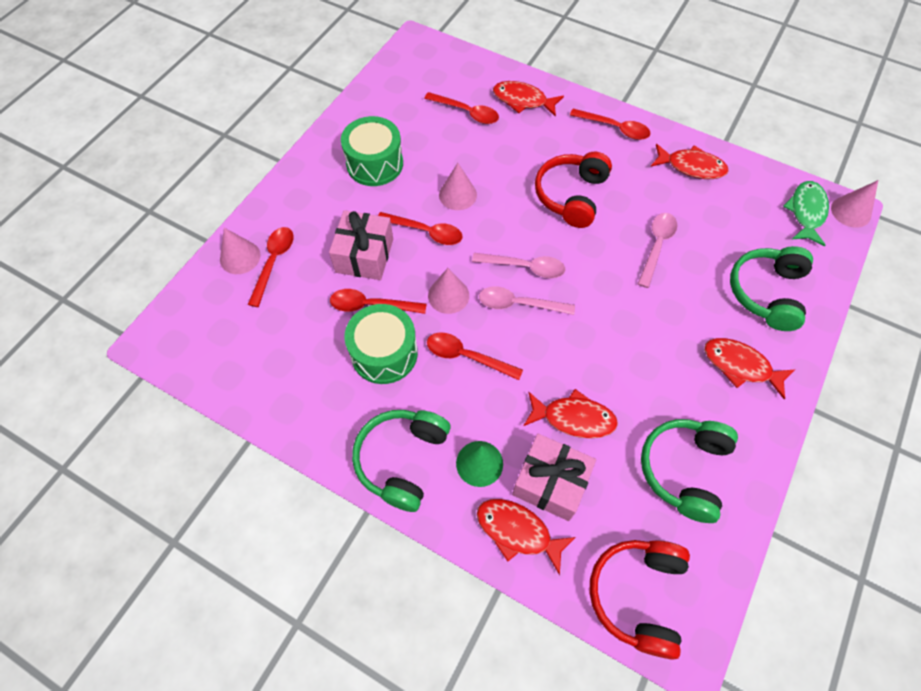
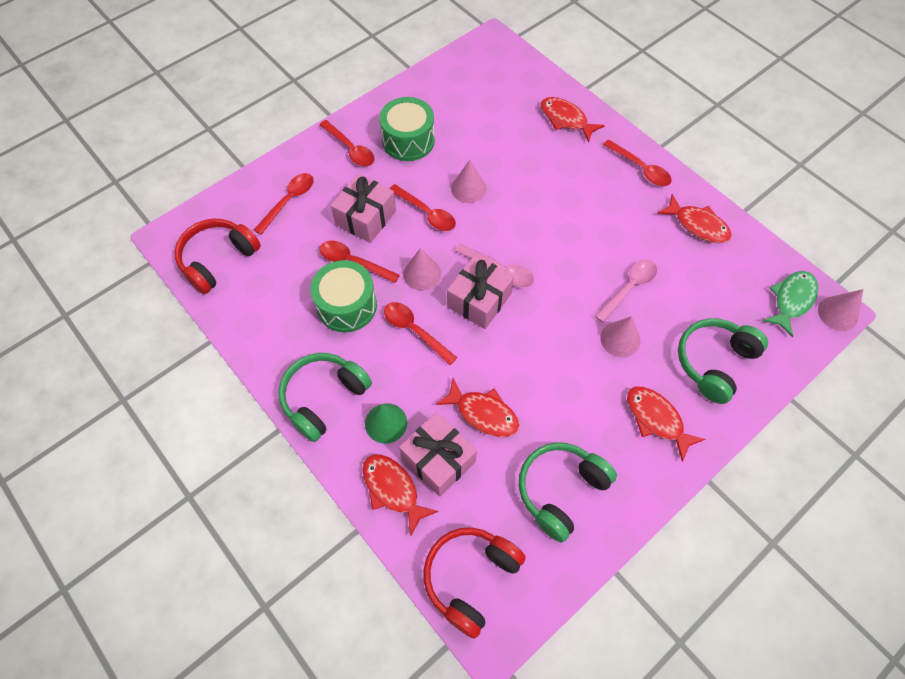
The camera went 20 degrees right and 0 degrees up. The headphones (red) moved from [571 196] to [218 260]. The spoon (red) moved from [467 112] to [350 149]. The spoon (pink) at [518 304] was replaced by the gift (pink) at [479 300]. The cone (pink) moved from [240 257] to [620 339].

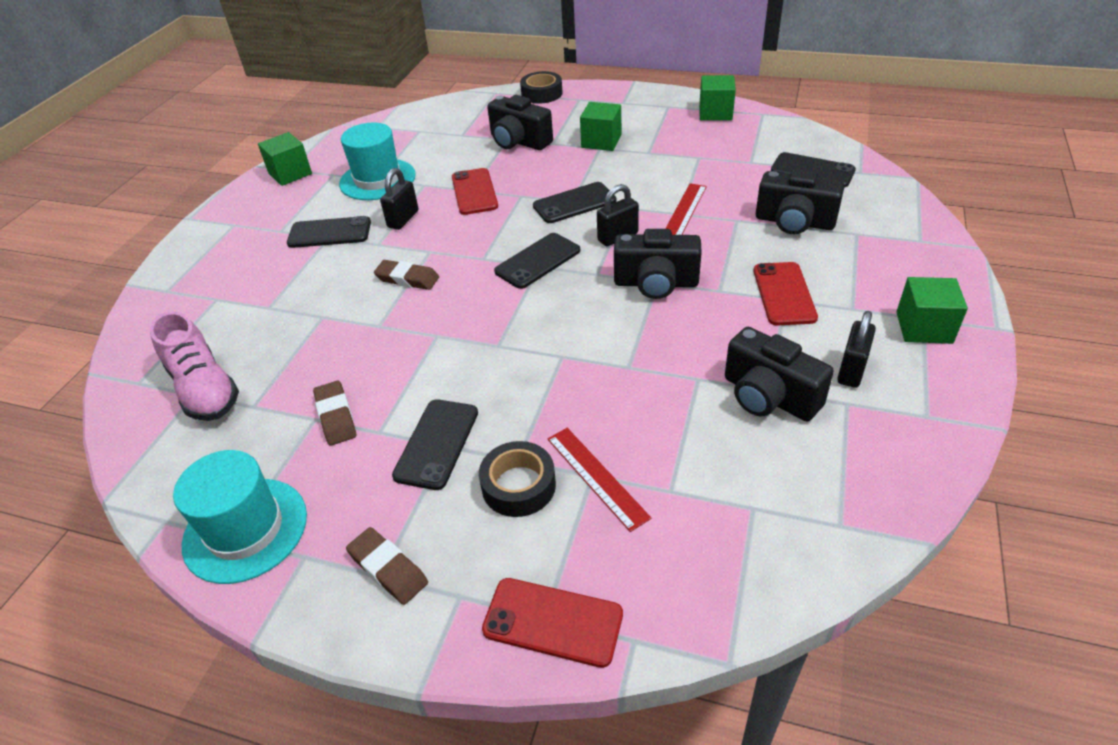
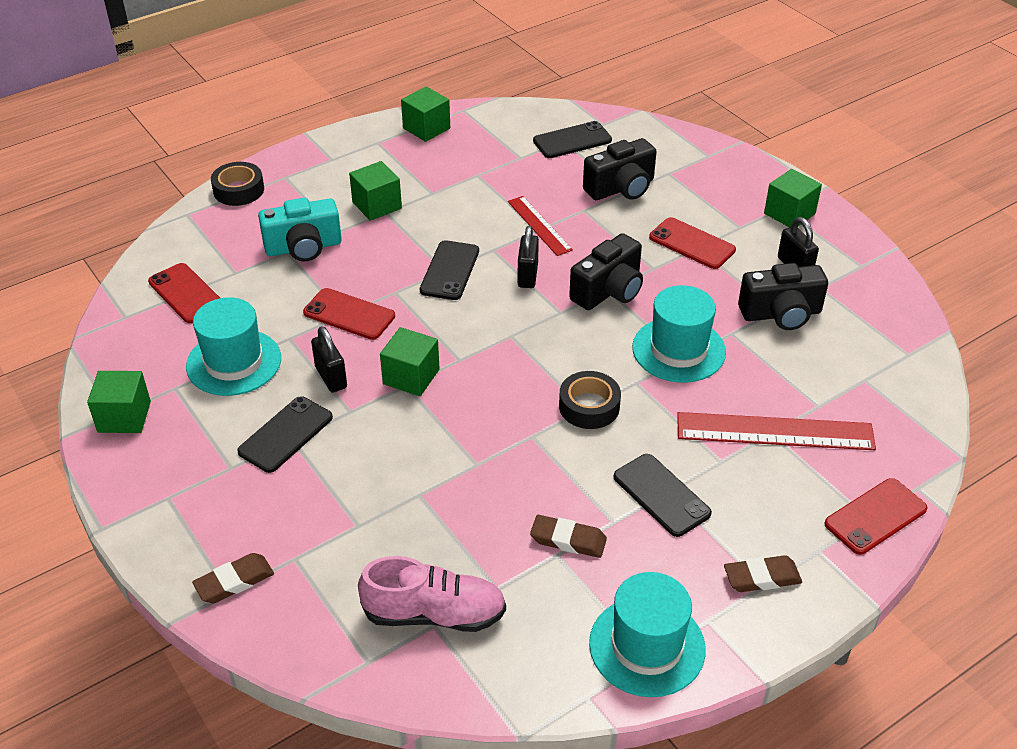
The camera went 55 degrees left and 0 degrees up. The phone (red) at [186 293] appeared. The eraser (brown) moved from [407 278] to [234 581]. The camera (black) at [519 141] became the camera (turquoise) at [303 247]. The cube (green) at [411 377] appeared. The tape (black) moved from [518 485] to [589 406]. The hat (turquoise) at [678 350] appeared. The ruler (red) at [597 477] changed to 1.64 times the size. The phone (black) at [538 261] disappeared.

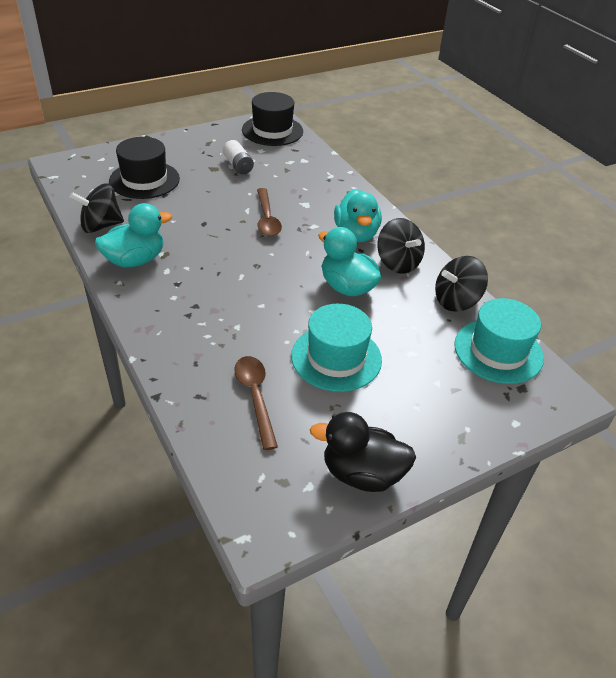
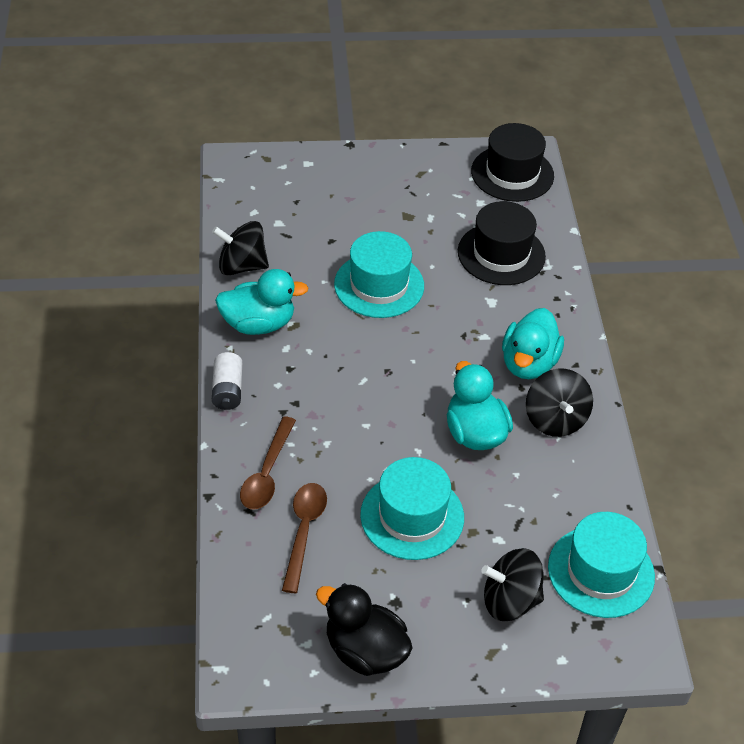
The camera went 25 degrees right and 5 degrees up. The battery (white) moved from [238 165] to [227 390]. The spoon (brown) moved from [267 219] to [267 473]. The hat (turquoise) at [379 285] appeared. The hat (black) moved from [144 180] to [501 254]. The spinning top (black) moved from [456 301] to [510 600].

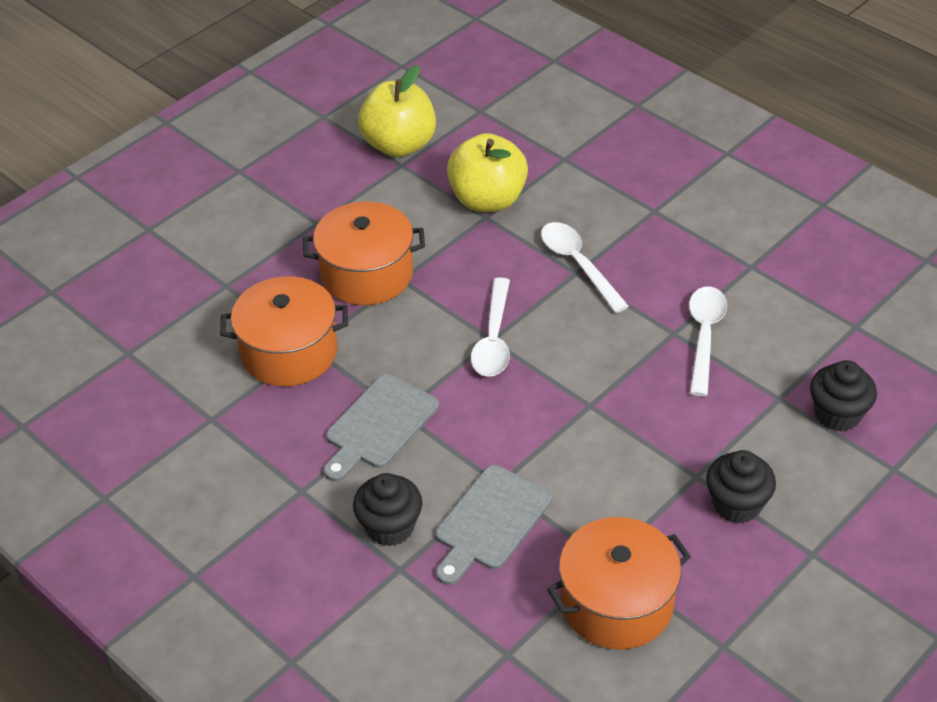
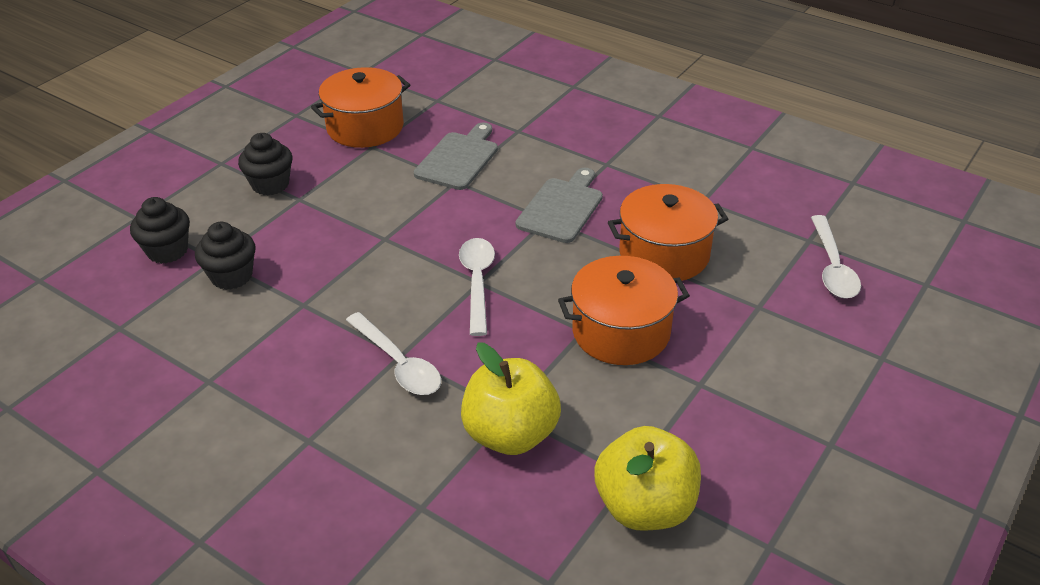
The camera went 170 degrees right and 5 degrees down. The cupcake (black) moved from [390 527] to [231 276]. The spoon (white) moved from [704 336] to [832 267].

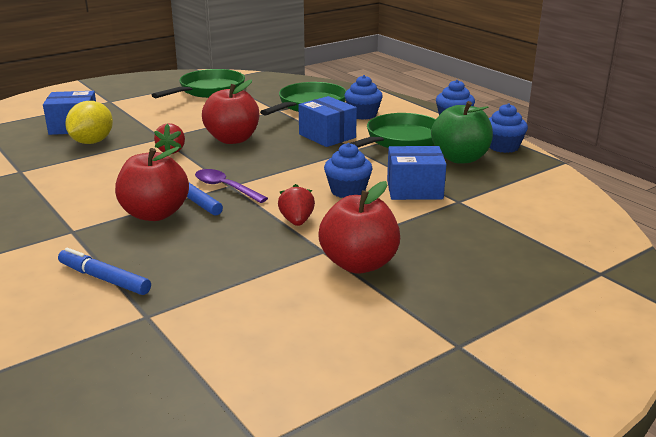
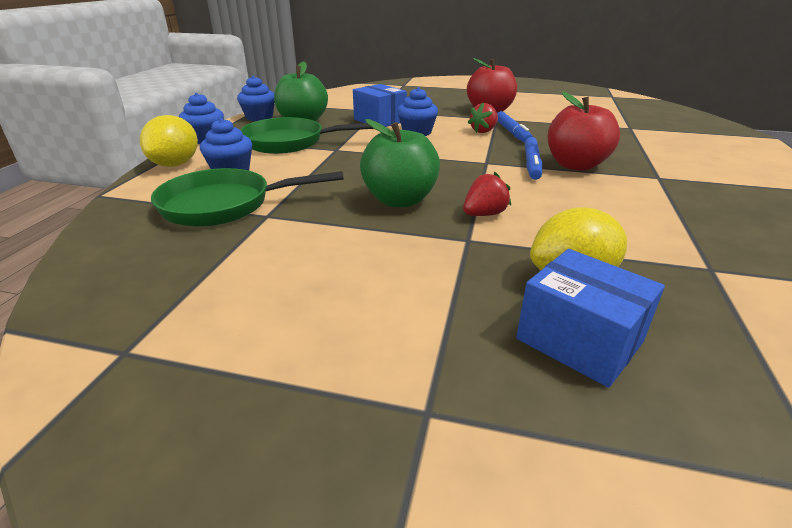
The camera went 130 degrees left and 5 degrees up. The lemon (yellow) at [176 164] appeared. The apple (red) at [232 139] became the apple (green) at [400 200]. The marker (blue) moved from [104 279] to [512 133]. The pan (green) at [209 90] disappeared. The spoon (purple) at [225 187] disappeared. The box (blue) at [327 136] disappeared.

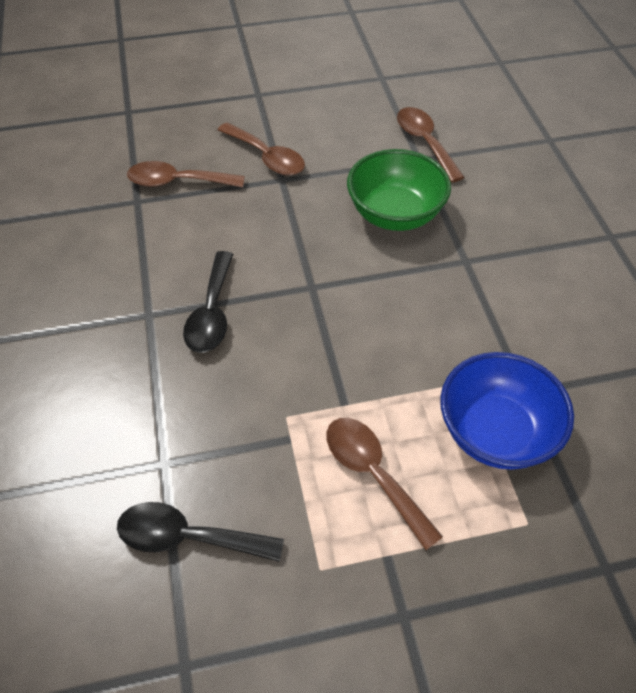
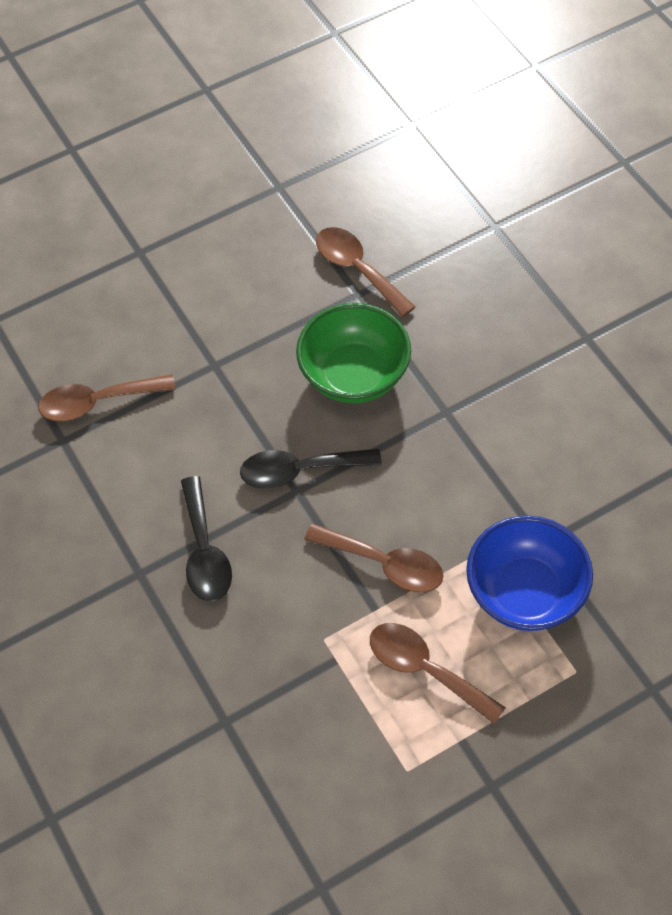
The camera went 15 degrees left and 5 degrees up. The spoon (black) moved from [188 537] to [299 471]. The spoon (brown) moved from [267 157] to [385 564].

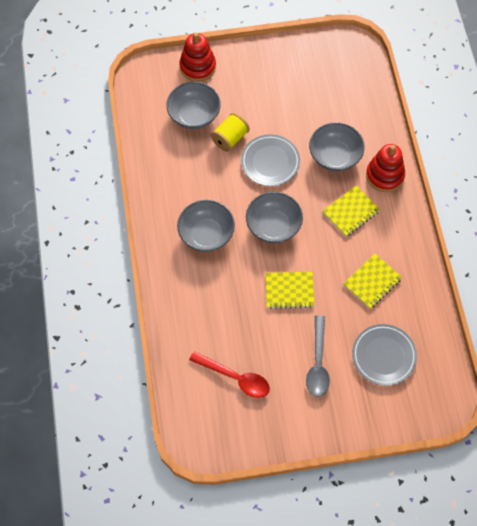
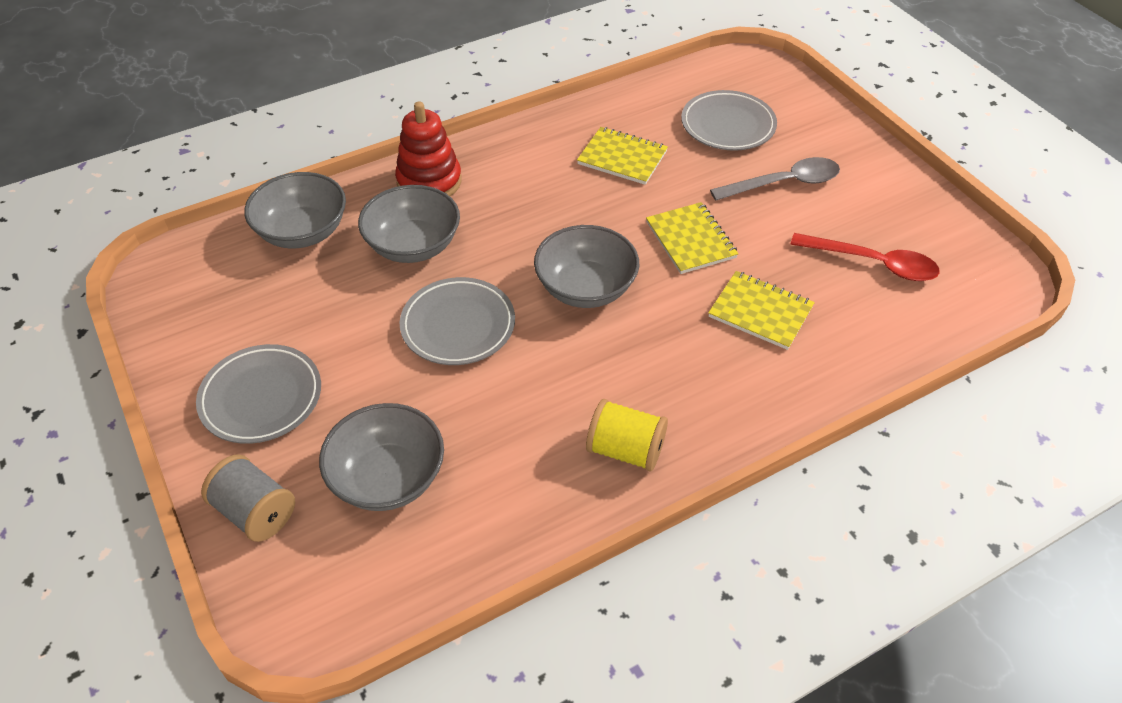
The camera went 110 degrees left and 15 degrees down. The plate (grey) at [261 397] appeared. The stacking toy (red) at [197 67] was replaced by the spool (grey) at [255 512]. The bowl (grey) moved from [206 234] to [302 232]. The spool (yellow) moved from [230 138] to [625 450]. The notebook (yellow) moved from [351 212] to [760 312]. The spoon (red) at [235 378] turned 105 degrees clockwise.

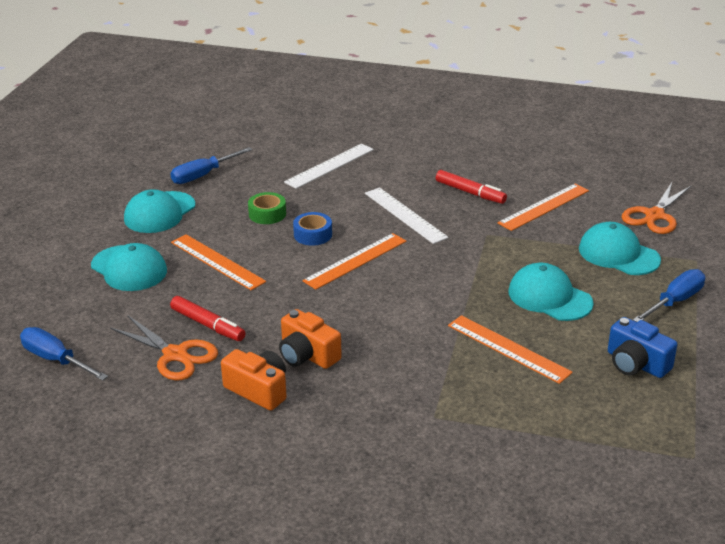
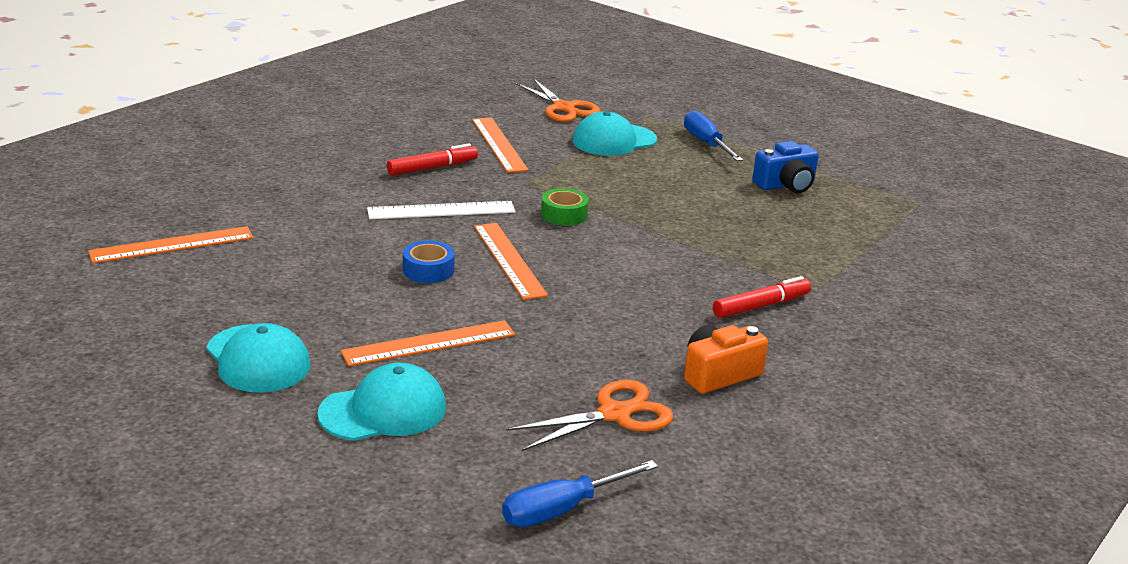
The camera went 70 degrees left and 5 degrees down. The ruler (orange) moved from [508 349] to [172 245]. The tape (green) moved from [267 214] to [564 214]. The marker (red) moved from [208 325] to [761 306]. The screwdriver (blue) at [203 175] disappeared. The camera (orange) at [307 355] disappeared. The ruler (white) at [329 166] disappeared. The cap (turquoise) at [549 297] disappeared.

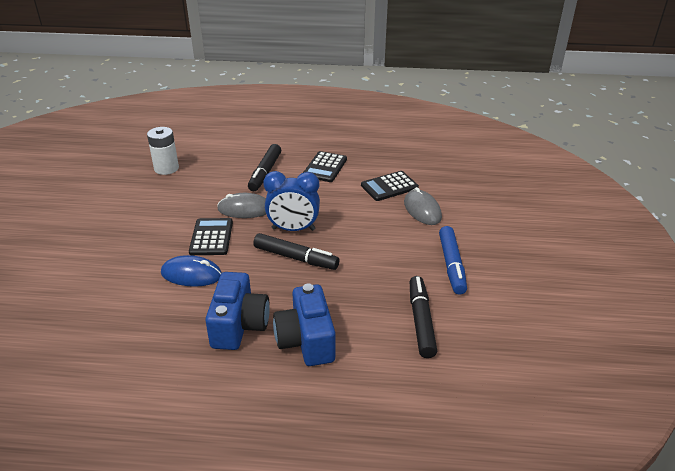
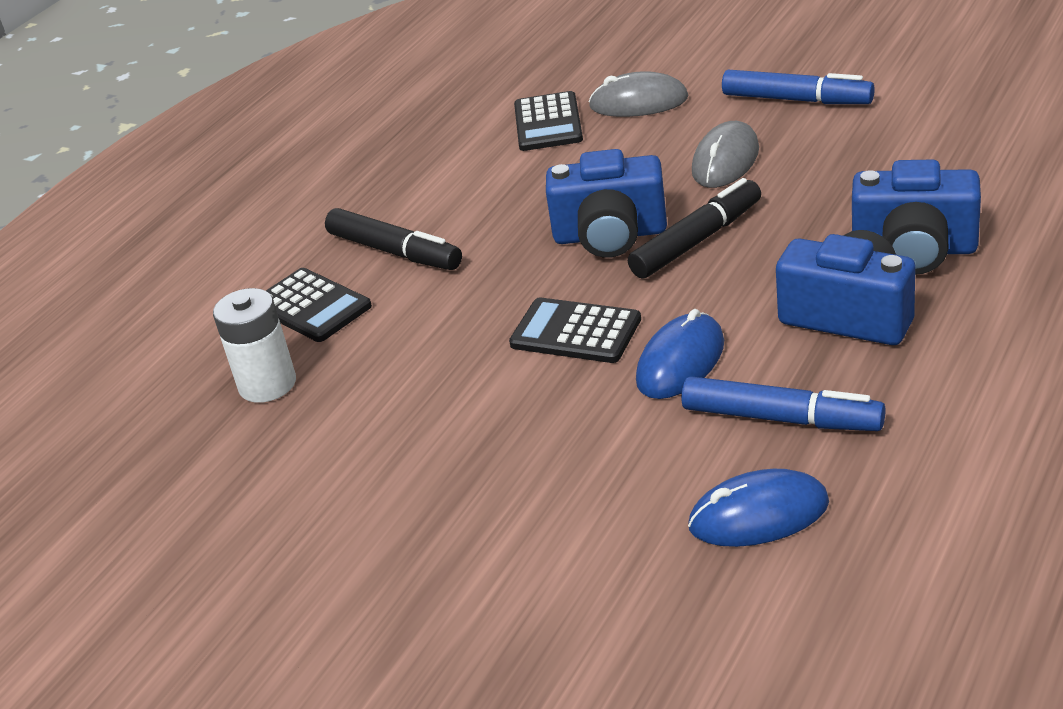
The camera went 60 degrees left and 0 degrees up. The calculator (black) moved from [325 167] to [311 306]. The clock (blue) at [293 229] was replaced by the camera (blue) at [610 235]. The marker (blue) at [781 418] appeared. The mouse (blue) at [758 515] appeared. The mouse (grey) moved from [245 209] to [725 160]. The marker (black) at [421 321] disappeared.

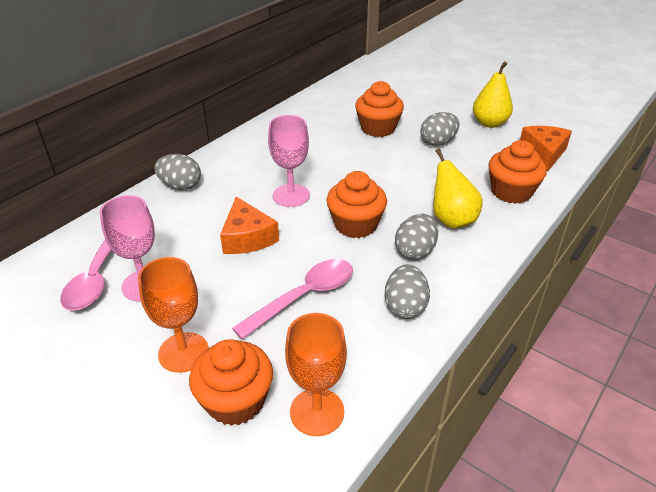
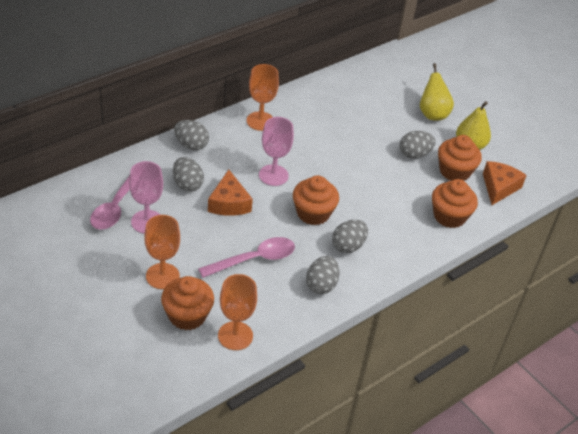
The camera went 10 degrees right and 5 degrees up. The egg (grey) at [187 184] appeared. The goblet (orange) at [260 121] appeared. The pear (yellow) moved from [451 220] to [432 114]. The cupcake (orange) moved from [378 128] to [454 171].

